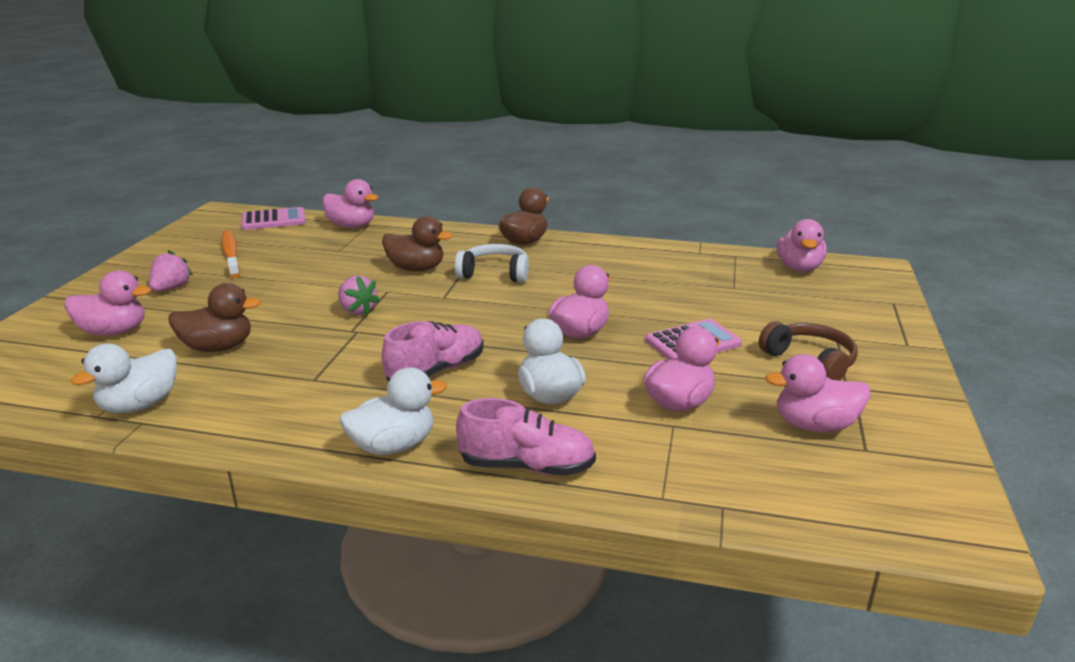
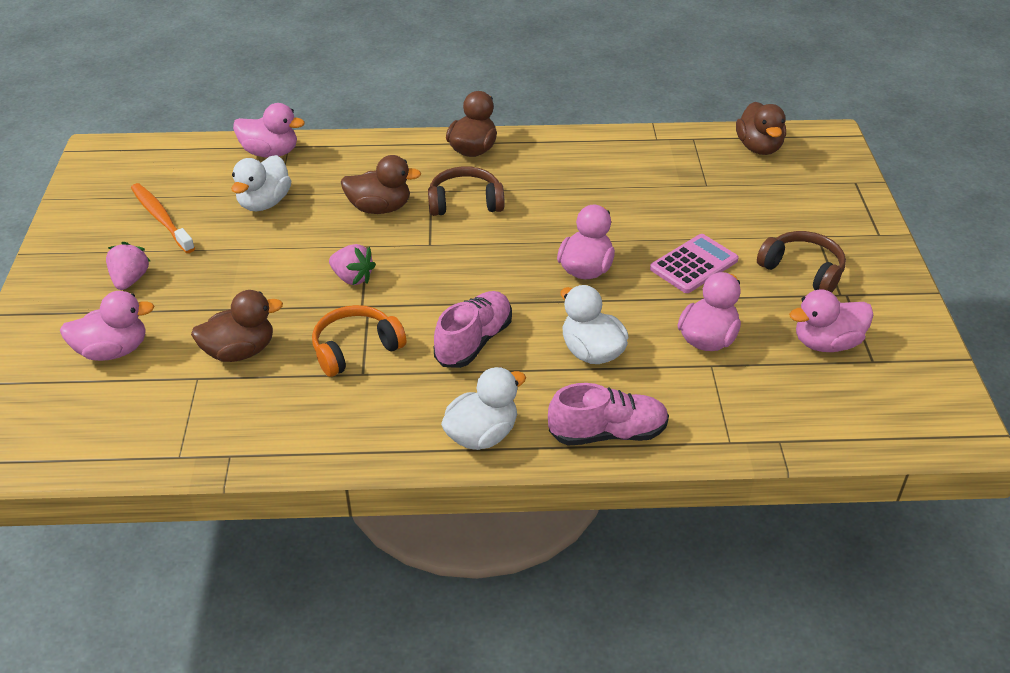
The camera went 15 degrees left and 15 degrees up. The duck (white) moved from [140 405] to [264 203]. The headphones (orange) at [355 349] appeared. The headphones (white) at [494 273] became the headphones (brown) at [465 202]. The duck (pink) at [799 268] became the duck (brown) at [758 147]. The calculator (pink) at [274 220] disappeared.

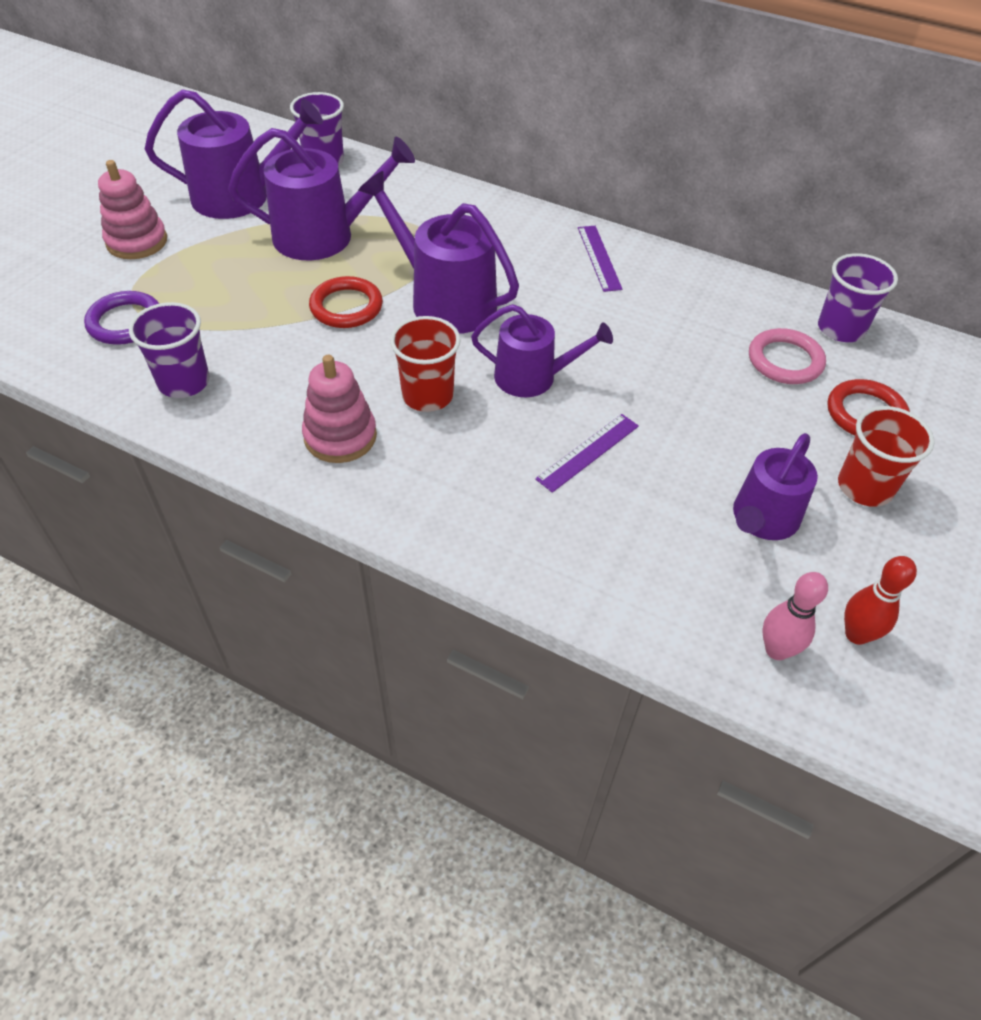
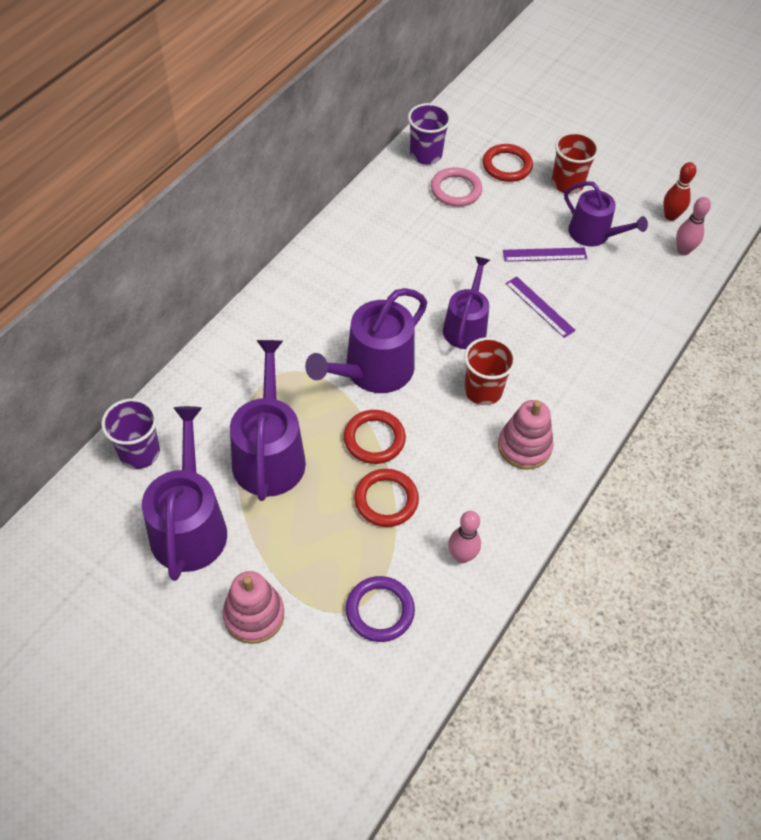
The camera went 85 degrees left and 5 degrees up. The ring (red) at [386 500] appeared. The cup (purple) at [184 382] was replaced by the bowling pin (pink) at [461 556]. The ruler (purple) moved from [599 258] to [544 254].

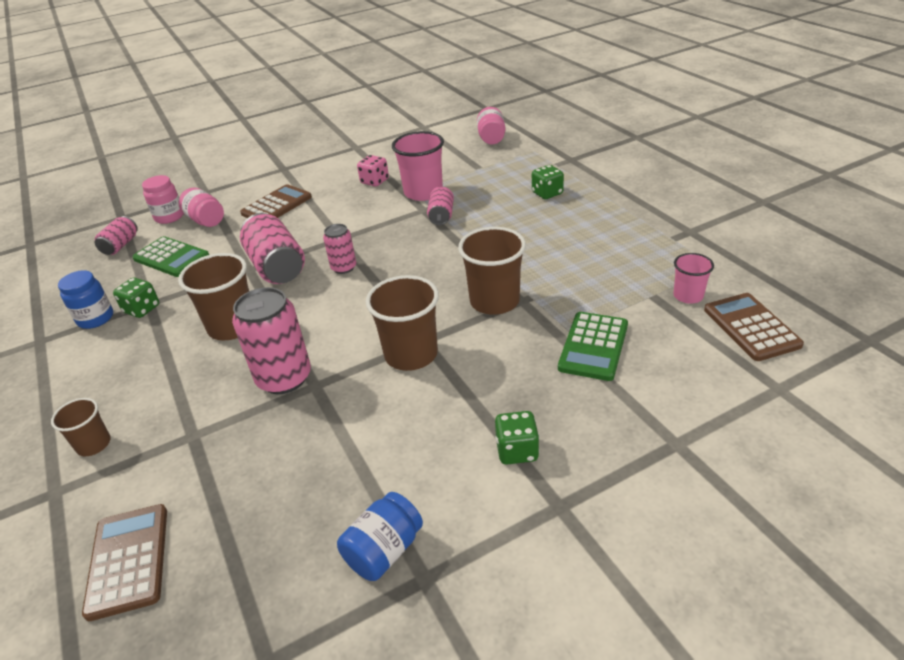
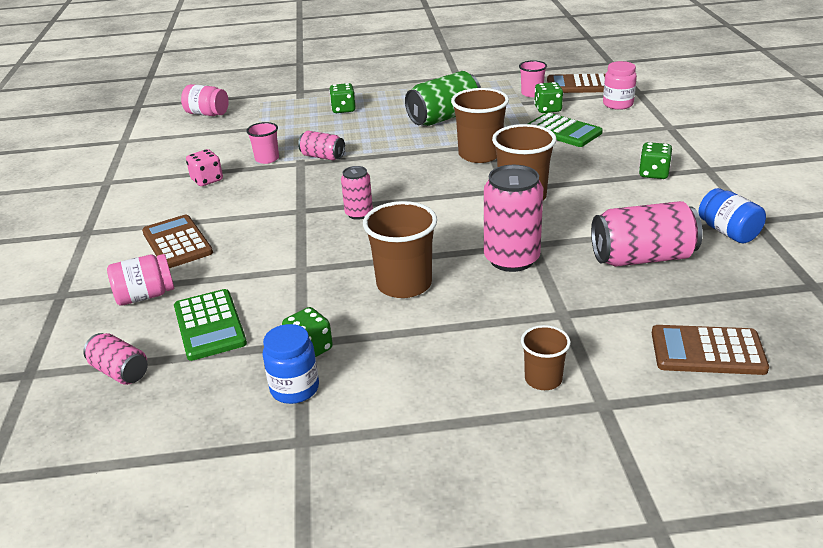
The camera went 70 degrees left and 5 degrees down. The calculator (green) at [171 258] turned 105 degrees clockwise. The cup (pink) at [423 192] changed to 0.57 times the size. The can (green) at [444 117] appeared. The dice (green) at [548 109] appeared. The can (pink) moved from [277 267] to [642 257]. The jar (pink) moved from [169 217] to [618 104].

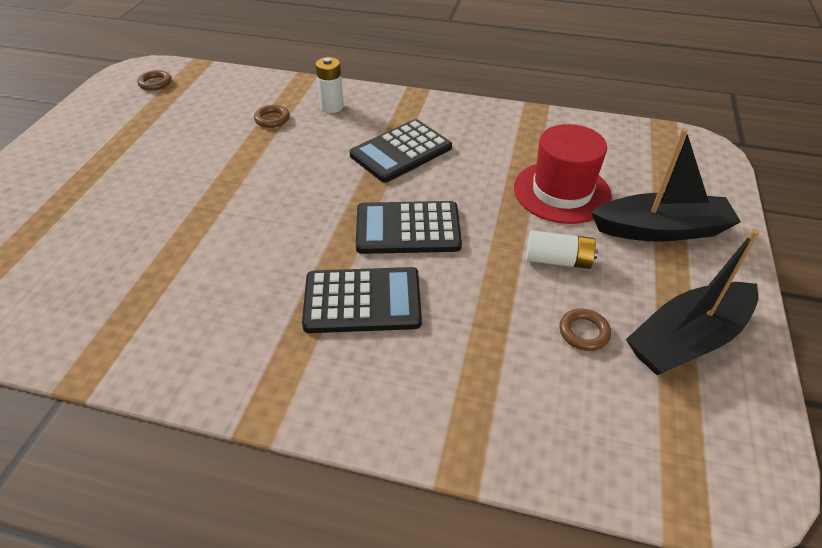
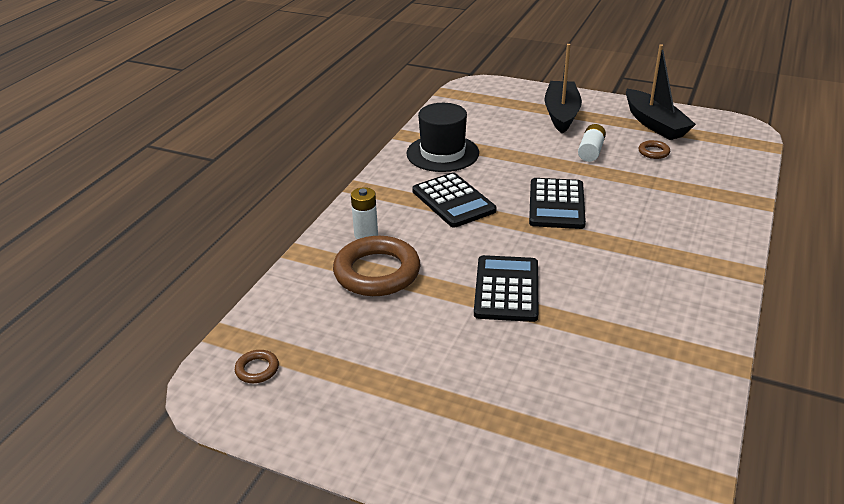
The camera went 80 degrees left and 10 degrees down. The ring (brown) at [272 119] changed to 2.30 times the size. The hat (black) at [442 153] appeared. The calculator (black) moved from [362 301] to [506 289]. The hat (red) at [562 192] disappeared.

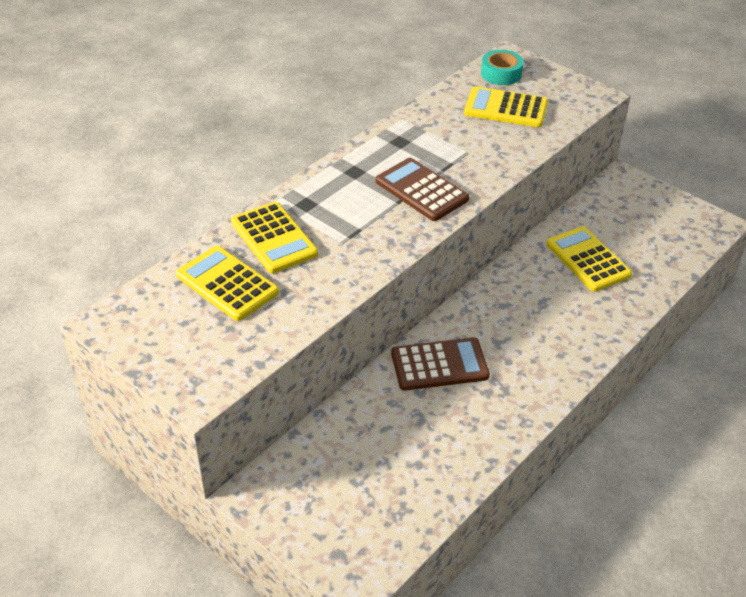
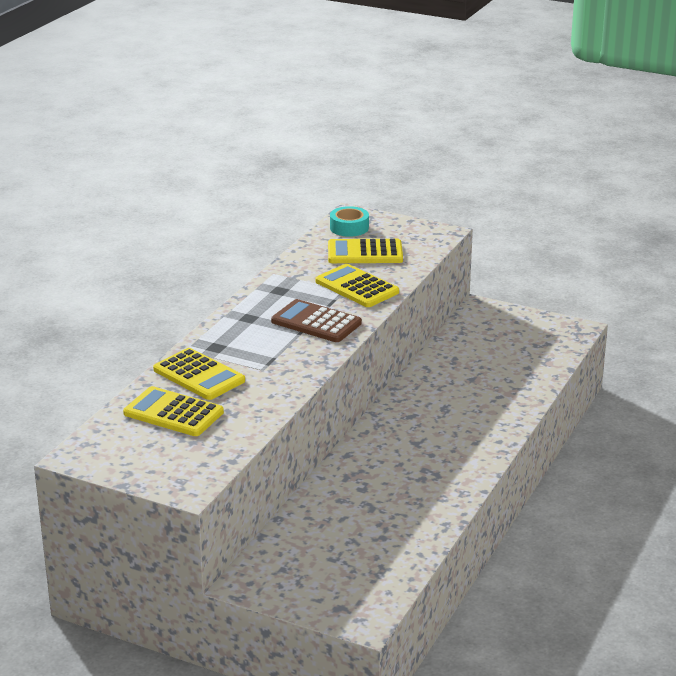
The camera went 15 degrees left and 15 degrees down. The calculator (yellow) moved from [588 259] to [357 287]. The calculator (brown) at [439 365] disappeared.

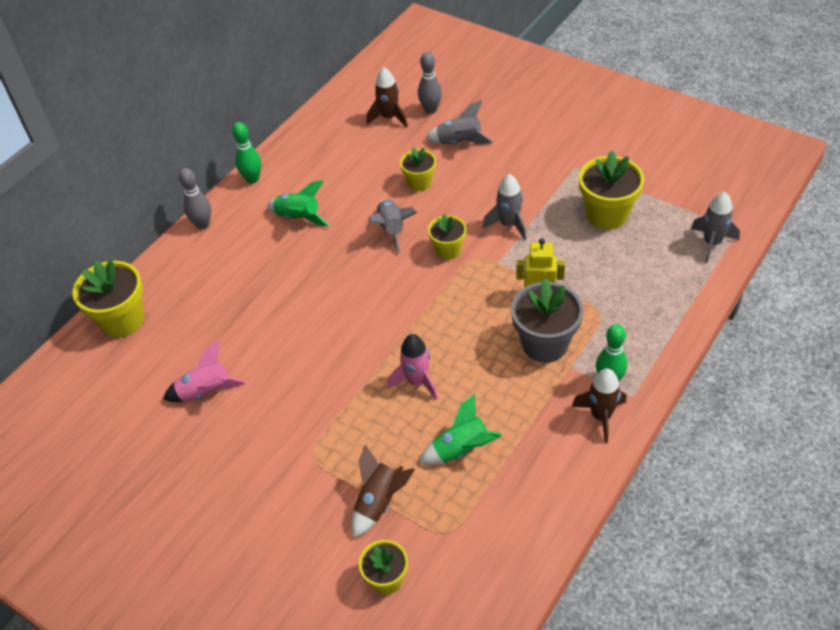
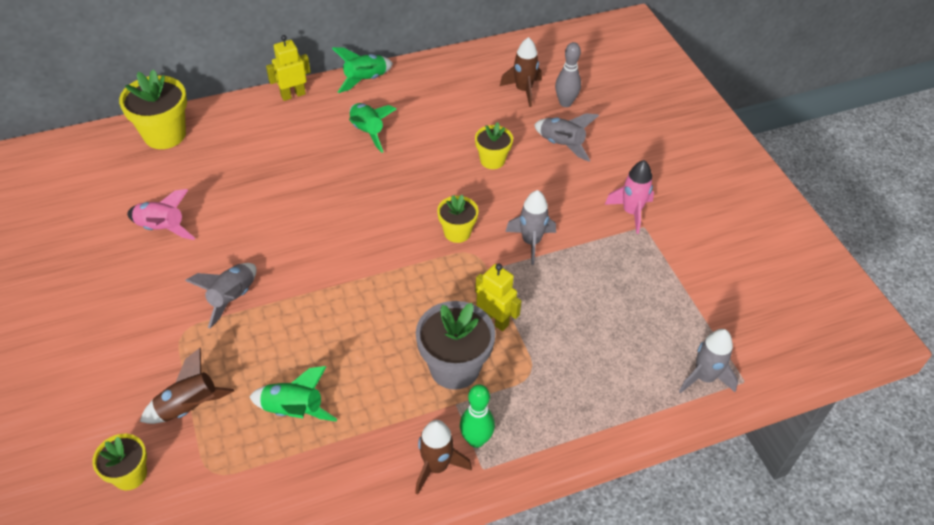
The camera went 30 degrees right and 0 degrees up. The rocket (grey) moved from [392 230] to [232 298]. The bowling pin (grey) at [203 224] was replaced by the robot (yellow) at [293 95]. The bowling pin (green) at [252 179] was replaced by the rocket (green) at [365 80]. The rocket (pink) moved from [417 382] to [631 212]. The flower pot (yellow) at [607 214] disappeared.

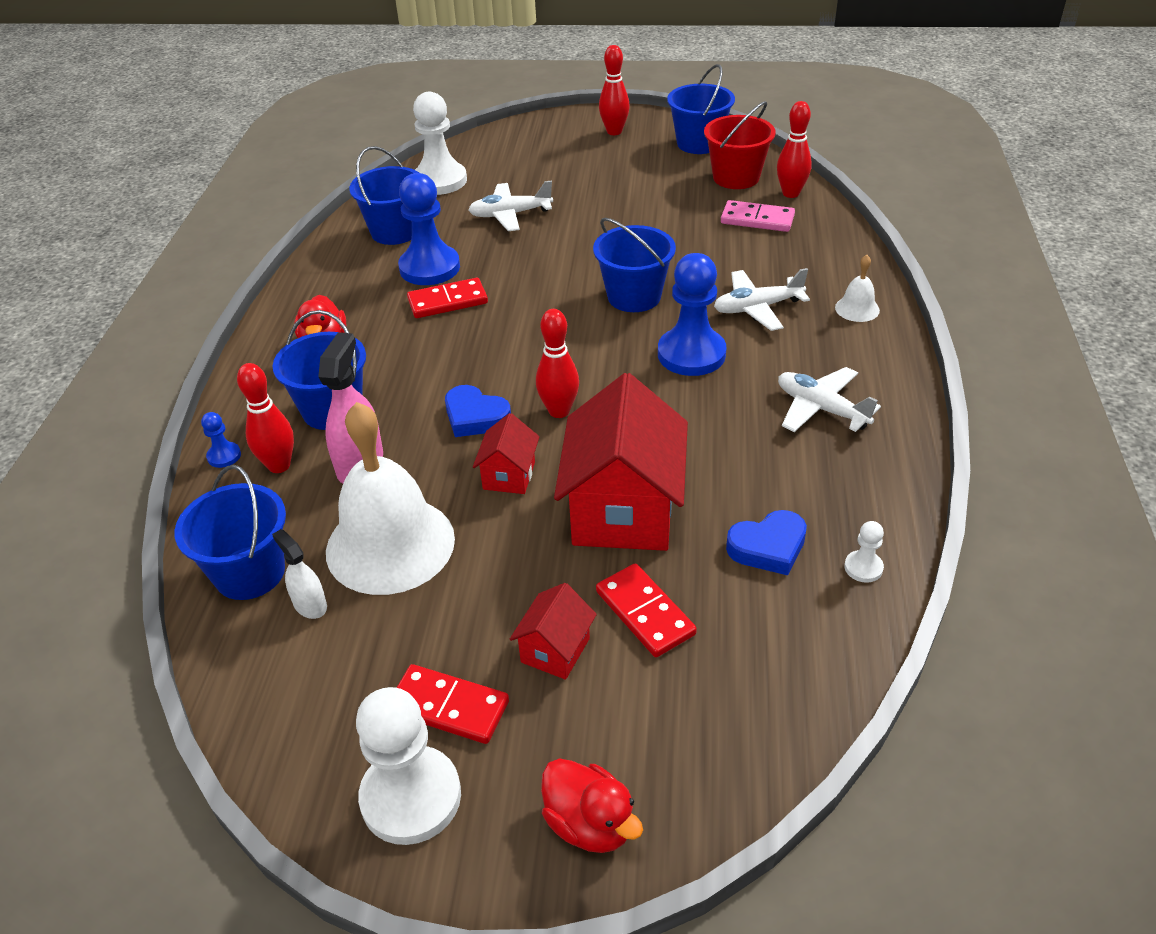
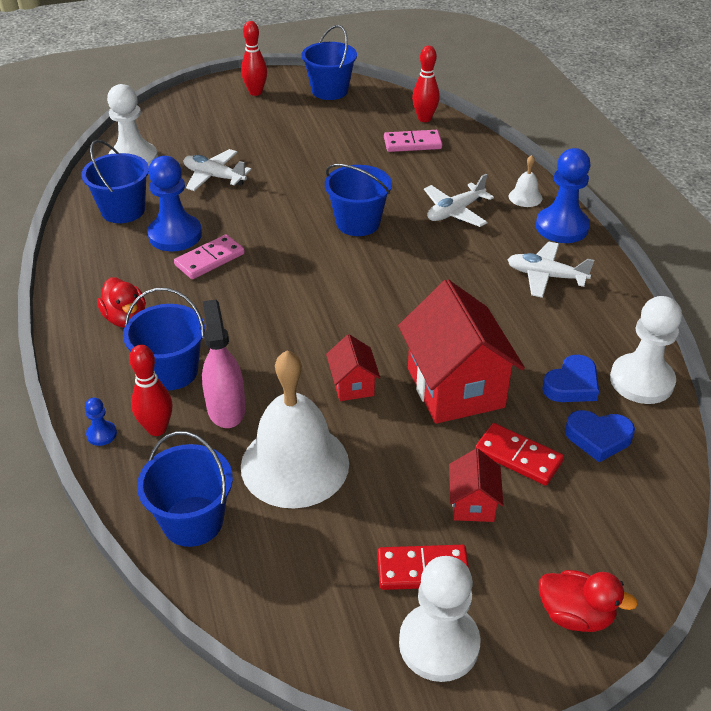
The camera went 25 degrees left and 0 degrees up. The domino (red) at [448 301] became the domino (pink) at [210 259]. The plane (white) at [510 214] turned 60 degrees clockwise. The pawn (blue) moved from [691 354] to [562 227]. The heart (blue) moved from [475 417] to [598 438]. The pawn (white) at [863 568] changed to 2.25 times the size. The spray bottle (white) at [310 605] disappeared. The bowling pin (red) at [559 411] disappeared. The bucket (red) at [736 177] disappeared.

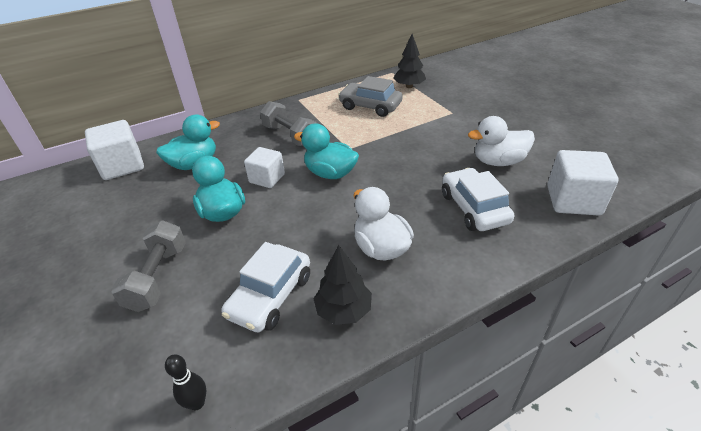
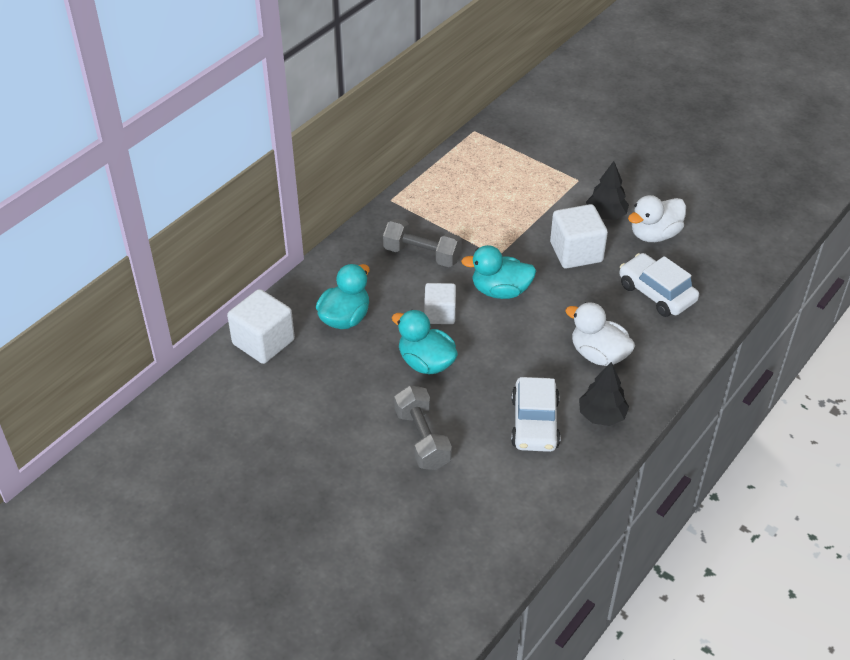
The camera went 25 degrees left and 5 degrees up. The cube (white) moved from [573 200] to [576 252]. The tree (black) moved from [409 86] to [606 215]. The bowling pin (black) at [197 403] disappeared. The car (grey) at [370 106] disappeared.

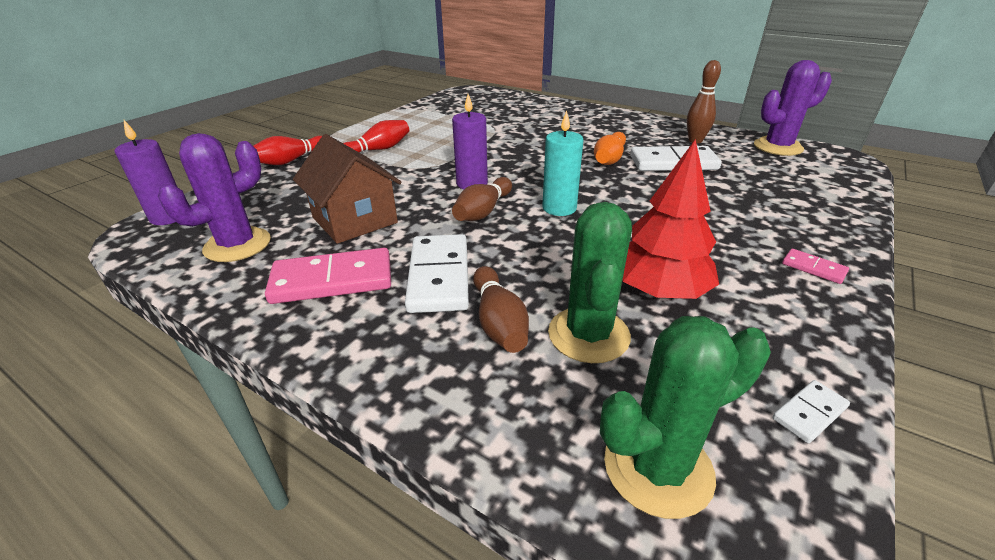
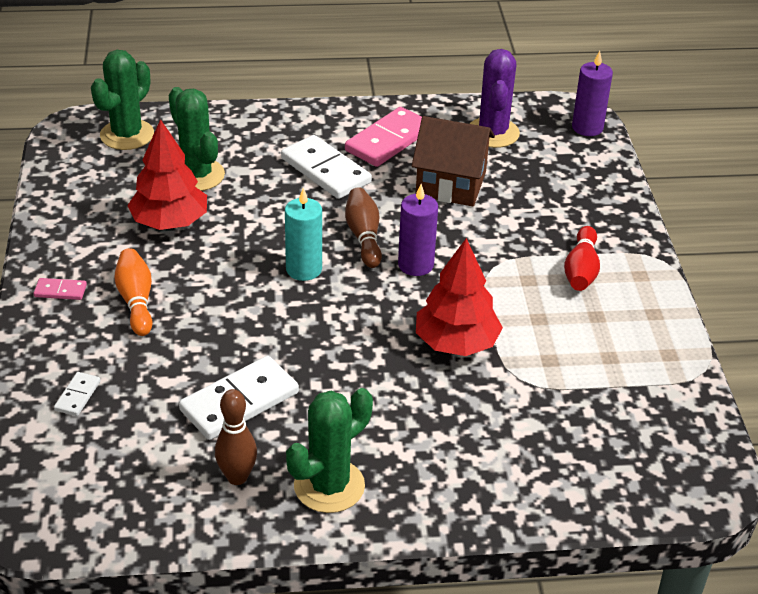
The camera went 140 degrees right and 5 degrees up. The domino (white) moved from [809 413] to [77 396]. The bowling pin (orange) moved from [609 159] to [136 301]. The cactus (green) at [329 486] appeared. The tree (red) at [456 343] appeared. The bowling pin (red) at [292 160] disappeared. The bowling pin (brown) at [498 322] disappeared. The cactus (purple) at [778 147] disappeared.

